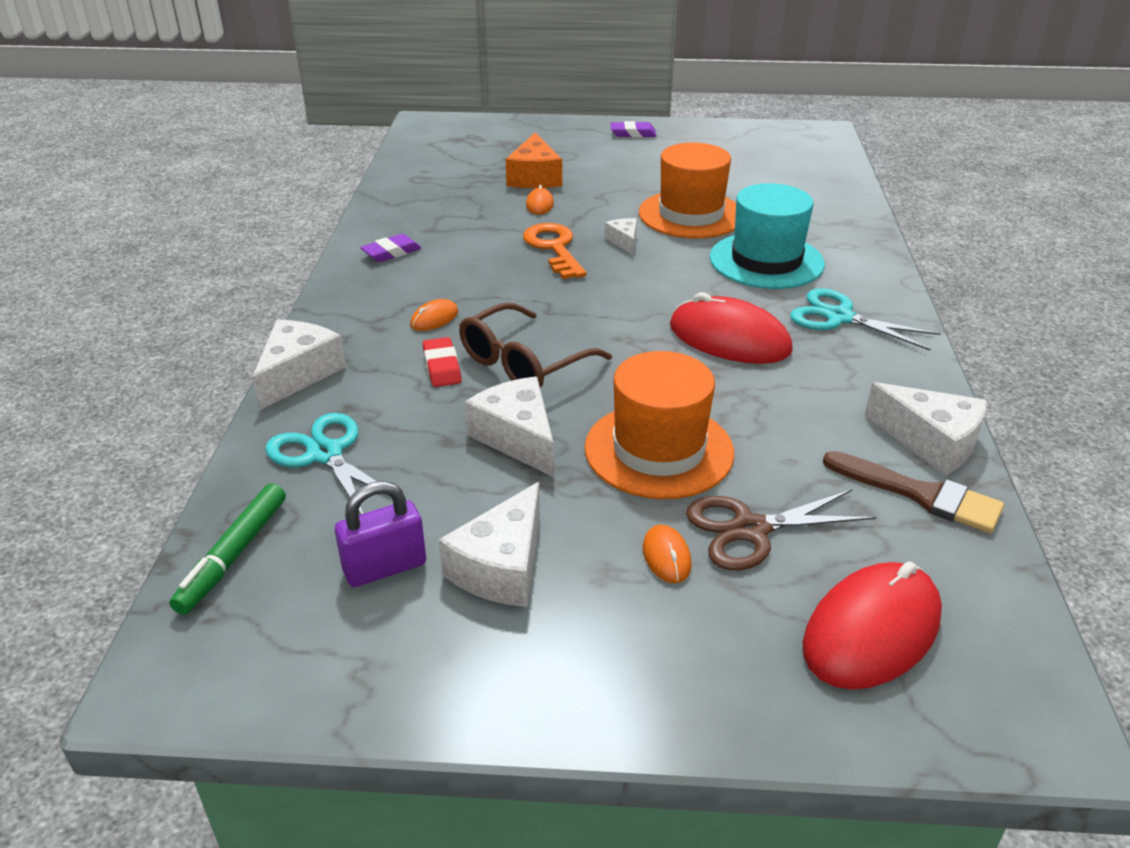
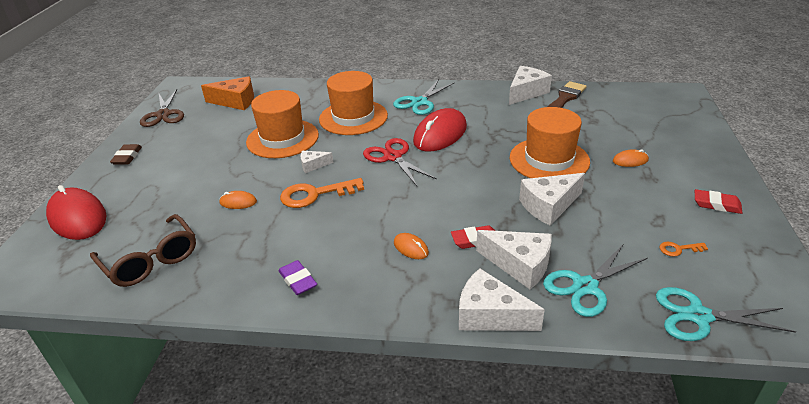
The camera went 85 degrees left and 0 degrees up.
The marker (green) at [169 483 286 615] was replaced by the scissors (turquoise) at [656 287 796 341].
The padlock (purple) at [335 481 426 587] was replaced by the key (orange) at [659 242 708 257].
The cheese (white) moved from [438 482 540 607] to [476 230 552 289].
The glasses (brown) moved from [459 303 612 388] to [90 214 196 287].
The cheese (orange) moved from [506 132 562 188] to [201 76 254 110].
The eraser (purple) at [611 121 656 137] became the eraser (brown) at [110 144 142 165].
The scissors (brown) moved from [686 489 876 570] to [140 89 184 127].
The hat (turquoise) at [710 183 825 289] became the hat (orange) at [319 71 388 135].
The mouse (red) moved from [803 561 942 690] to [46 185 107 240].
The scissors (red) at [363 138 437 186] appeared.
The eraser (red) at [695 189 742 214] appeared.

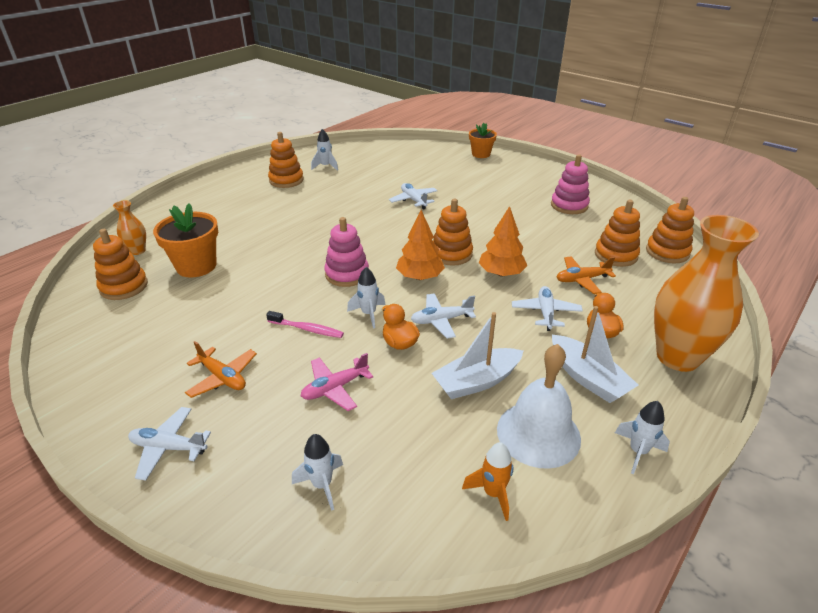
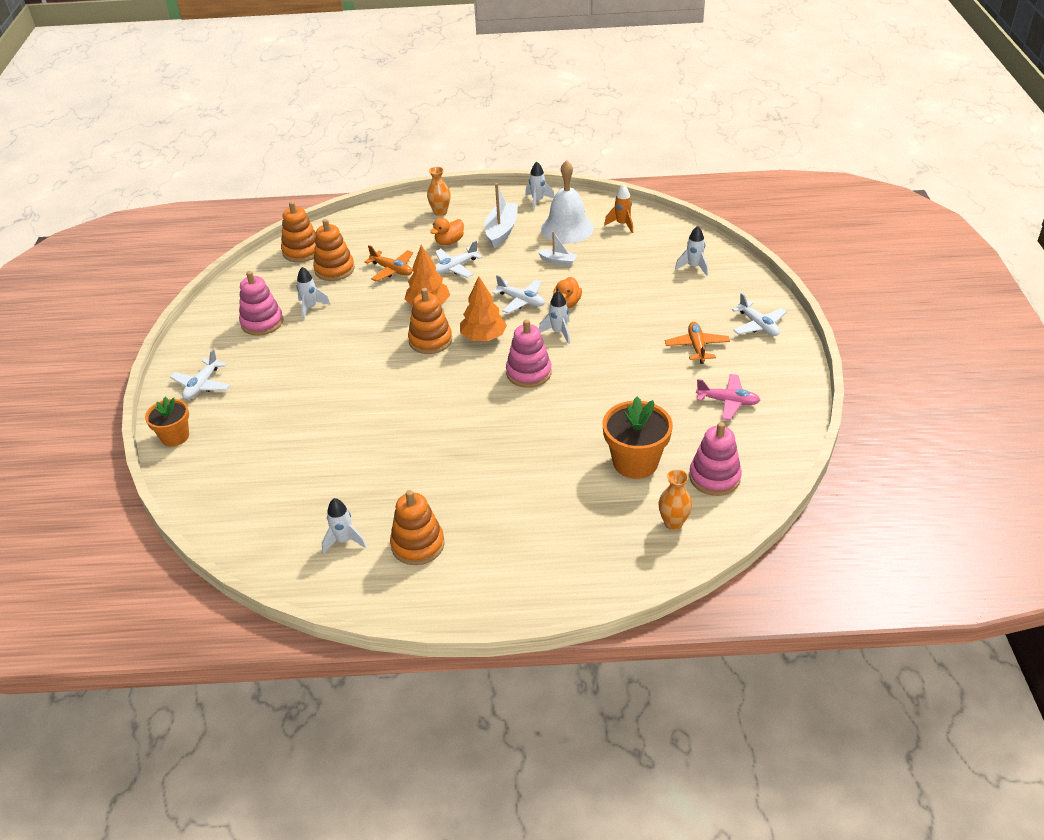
The camera went 130 degrees left and 5 degrees up.
The stacking toy (orange) at [93 229 148 300] became the stacking toy (pink) at [689 422 742 496].
The toothbrush (pink) at [266 311 344 338] disappeared.
The plane (pink) moved from [301 353 373 411] to [696 374 760 420].
The plane (white) moved from [389 183 438 210] to [170 349 230 400].
The boat (white) at [432 312 523 399] changed to 0.56 times the size.
The vase (orange) at [654 215 759 372] changed to 0.45 times the size.
The rocket (white) at [297 267 331 320] appeared.

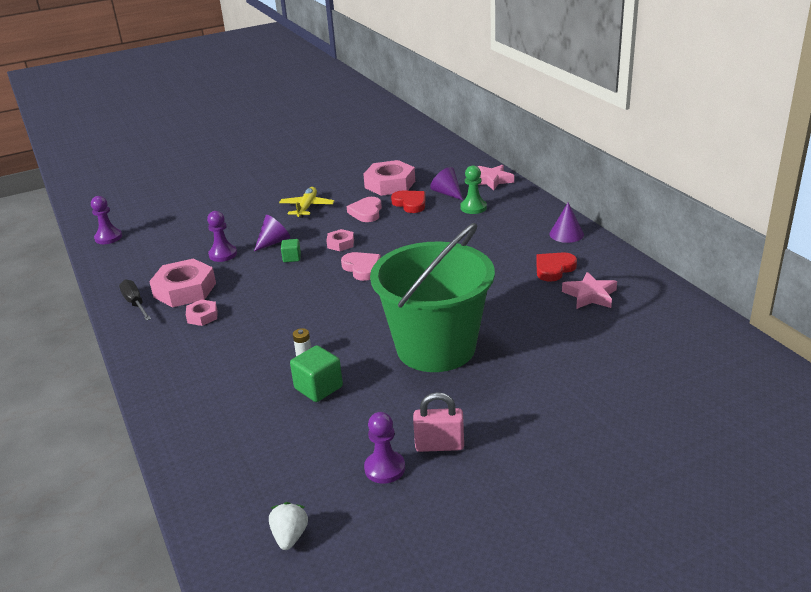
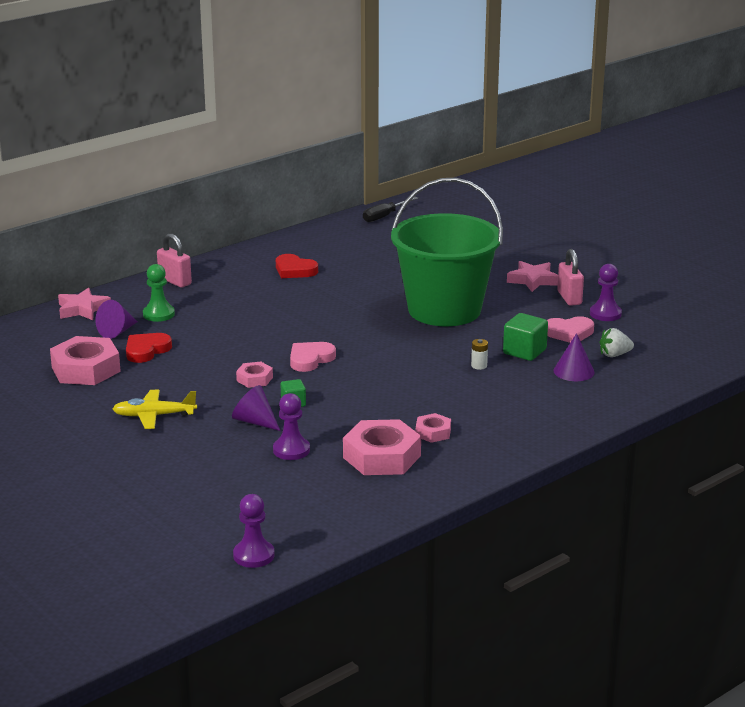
The camera went 105 degrees left and 5 degrees down.
The screwdriver (black) moved from [119 280 151 321] to [363 197 418 222].
The strawberry (white) moved from [269 502 308 550] to [599 328 634 357].
The heart (pink) moved from [347 197 382 222] to [547 316 594 343].
The cone (purple) moved from [549 202 584 243] to [553 333 595 381].
The star (pink) moved from [562 272 617 309] to [507 261 558 292].
The padlock (pink) at [157 233 192 288] appeared.

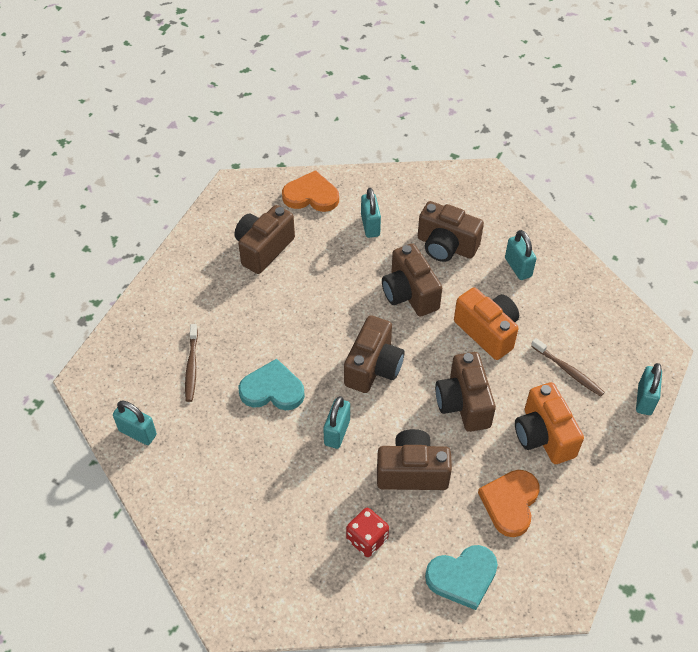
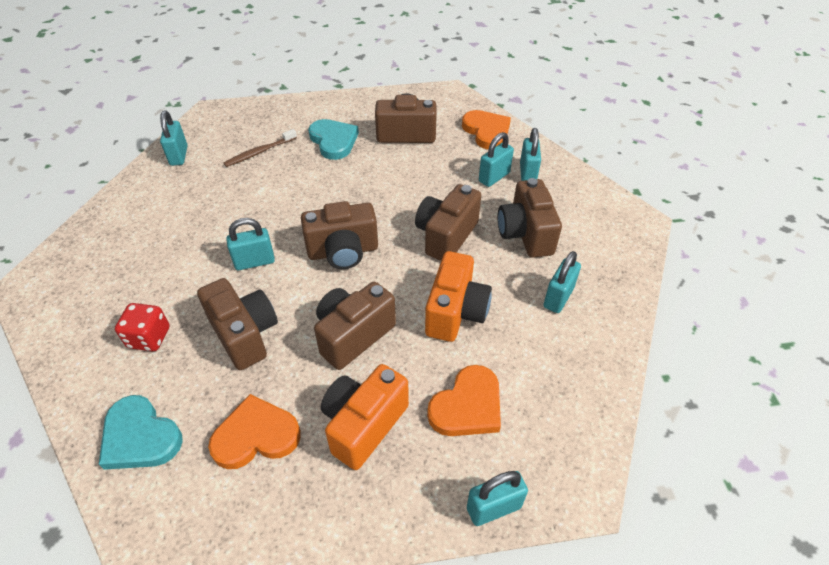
The camera went 55 degrees right and 5 degrees down.
The heart (turquoise) moved from [239 359 305 410] to [308 119 359 160].
The toothbrush (brown) at [531 338 605 397] was replaced by the heart (orange) at [427 365 501 436].
The padlock (turquoise) at [520 128 541 181] appeared.

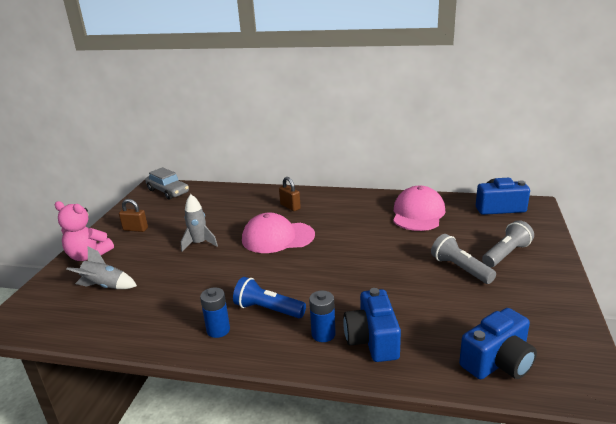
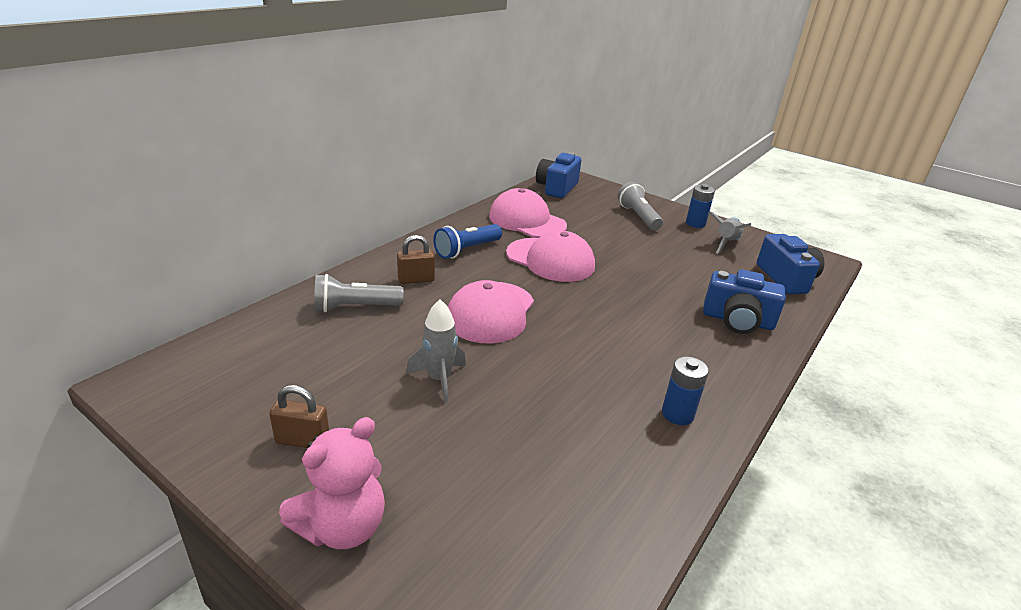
The camera went 70 degrees left and 5 degrees up.
The rocket (grey) moved from [66 246 137 289] to [708 211 751 253].
The padlock (brown) at [119 199 148 232] turned 60 degrees clockwise.
The car (grey) at [145 167 189 200] disappeared.
The flashlight (blue) moved from [233 277 306 318] to [434 224 502 259].
The battery (blue) moved from [309 290 336 342] to [686 184 715 228].
The flashlight (grey) moved from [431 234 496 284] to [314 274 404 312].
The cap (pink) at [506 230 595 282] appeared.

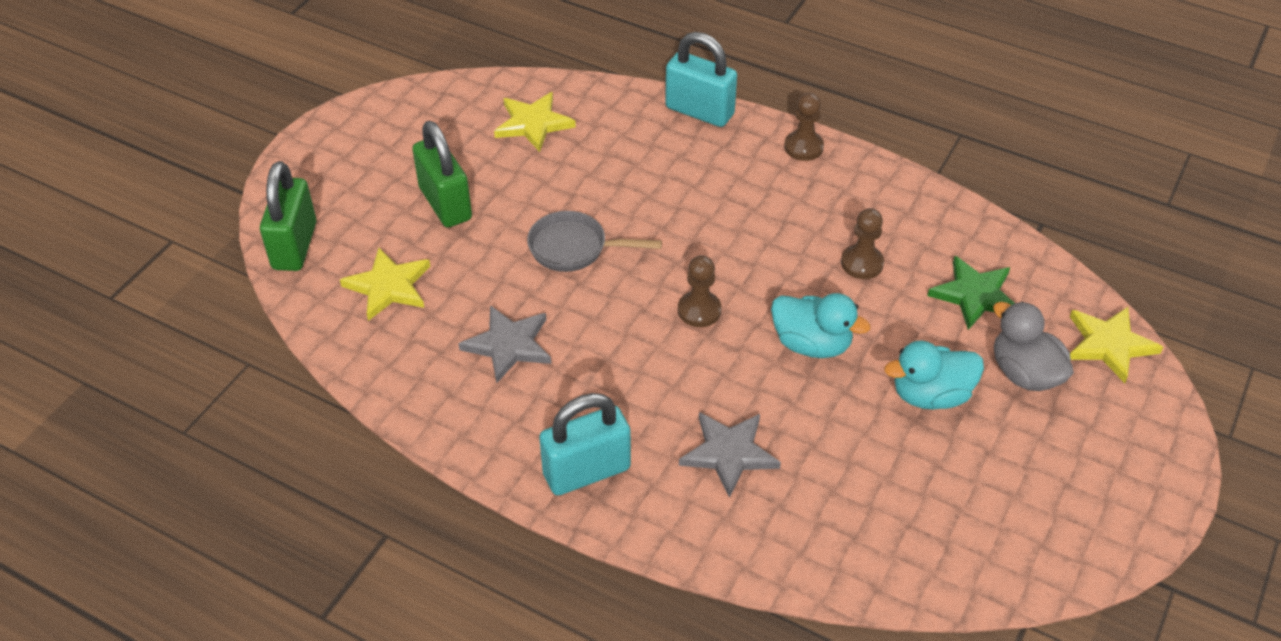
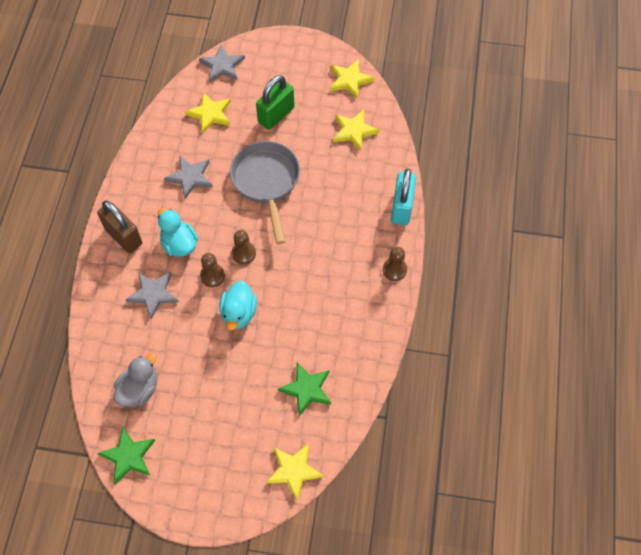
The camera went 70 degrees right and 15 degrees up.
The padlock (green) at [260 161 316 271] was replaced by the star (grey) at [199 45 245 82].
The pan (grey) at [527 211 662 272] changed to 1.61 times the size.
The padlock (turquoise) at [539 393 631 495] became the padlock (brown) at [97 200 142 253].
The pawn (brown) moved from [841 208 884 279] to [200 253 225 287].
The duck (turquoise) moved from [884 341 984 409] to [158 208 198 257].
The duck (grey) moved from [993 302 1074 391] to [114 353 157 407].
The star (green) at [98 427 155 484] appeared.
The star (yellow) at [330 60 375 99] appeared.

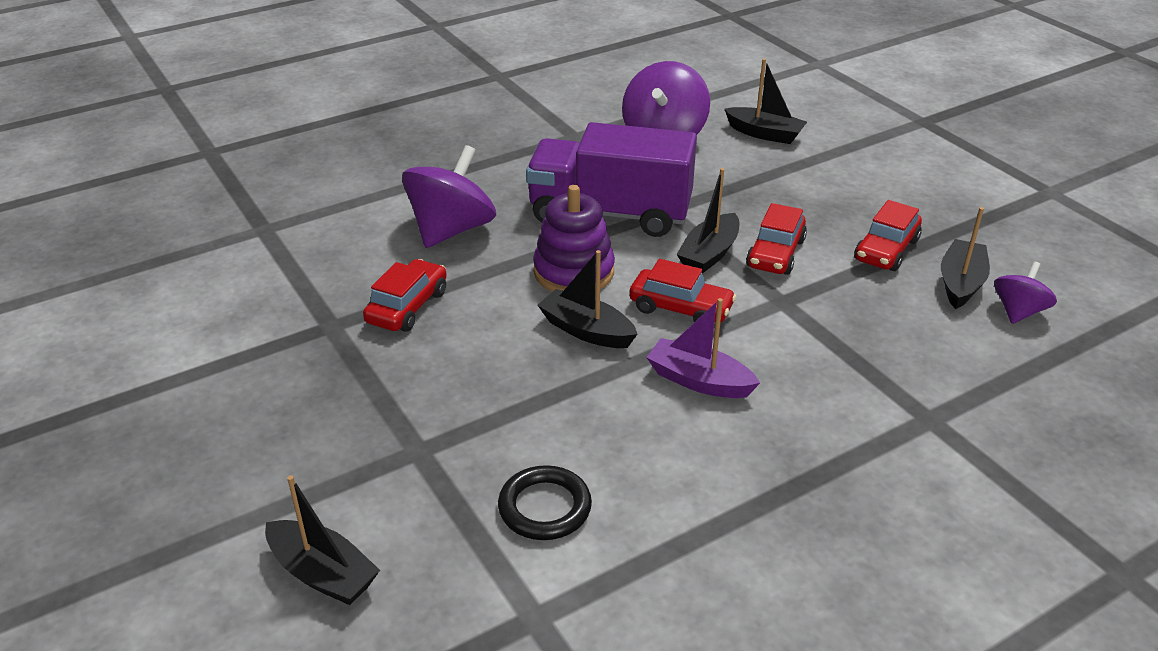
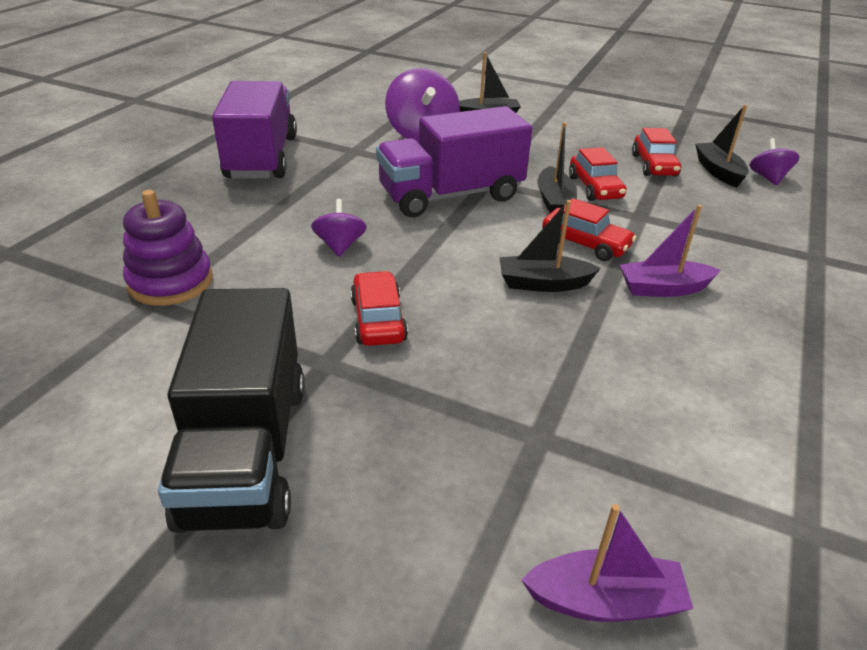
The camera went 35 degrees left and 0 degrees up.
The boat (black) at [265 475 380 605] became the boat (purple) at [521 504 693 622].
The spinning top (purple) at [402 145 496 248] changed to 0.55 times the size.
The ring (black) at [498 465 592 540] disappeared.
The stacking toy (purple) moved from [533 185 615 292] to [123 190 213 306].
The car (red) at [629 259 737 323] turned 45 degrees clockwise.
The truck (black) at [158 288 305 533] appeared.
The truck (purple) at [212 81 297 179] appeared.

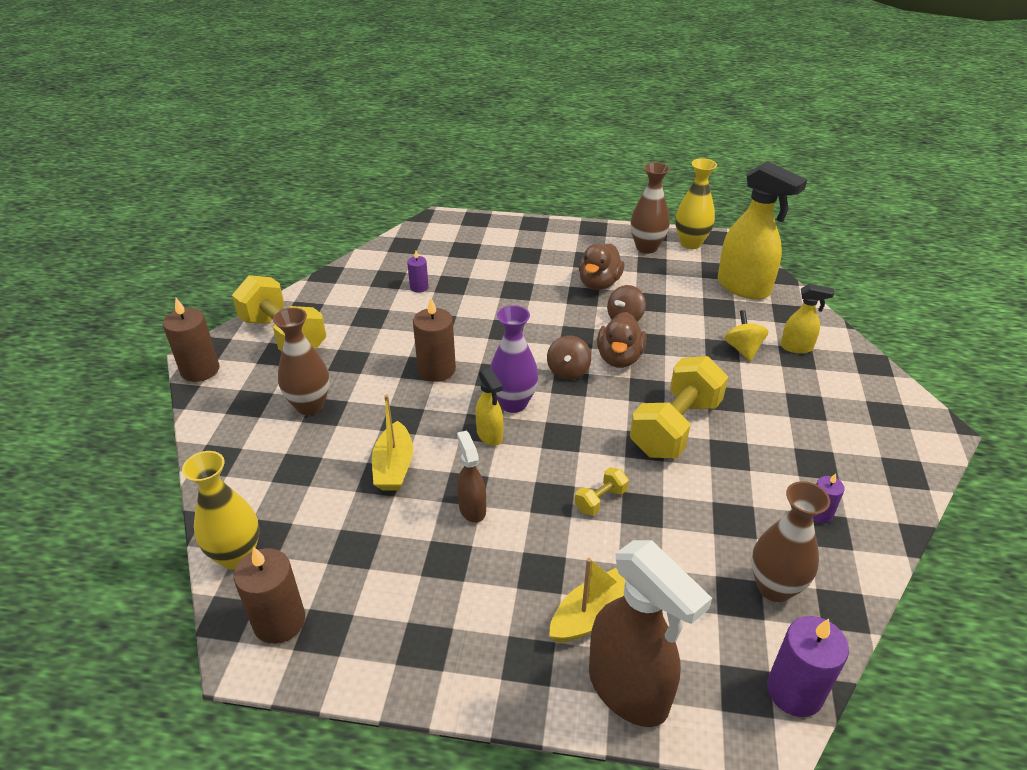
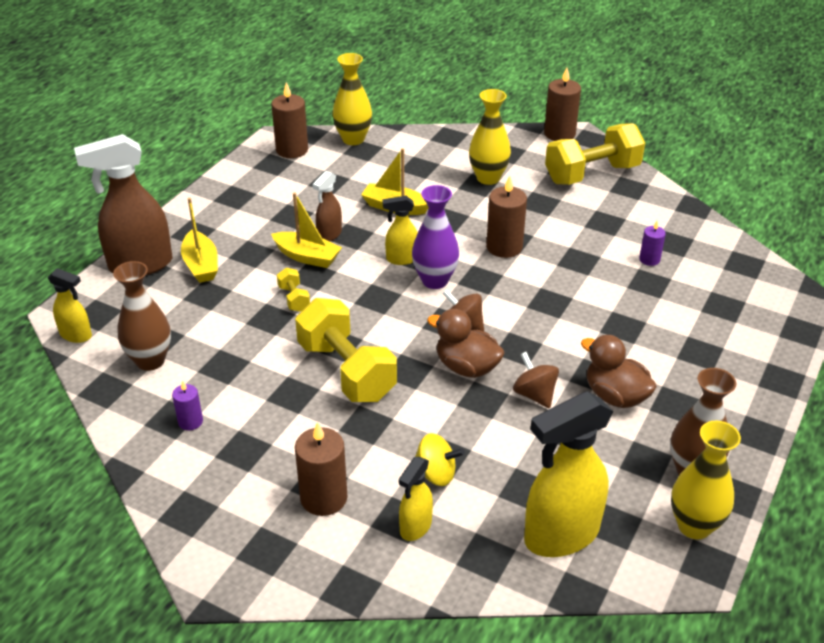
The camera went 110 degrees right and 0 degrees up.
The vase (brown) at [273 308 330 415] became the vase (yellow) at [469 89 511 185].
The spray bottle (brown) at [457 431 486 523] turned 120 degrees clockwise.
The candle (purple) at [767 616 849 717] was replaced by the spray bottle (yellow) at [48 268 92 343].
The boat (yellow) at [271 192 342 268] appeared.
The candle (brown) at [295 422 348 516] appeared.

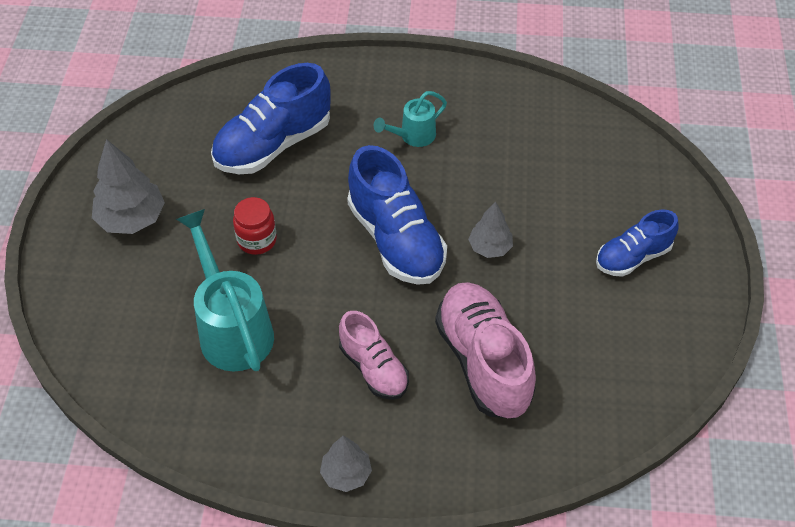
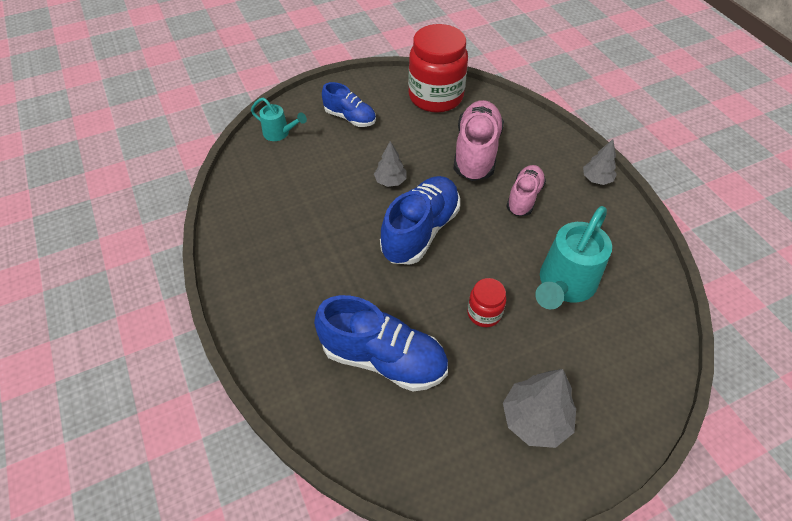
The camera went 120 degrees left and 0 degrees up.
The watering can (turquoise) moved from [374 91 447 147] to [251 98 307 141].
The shoe (pink) at [435 282 536 418] turned 150 degrees clockwise.
The jar (red) at [408 24 468 113] appeared.

